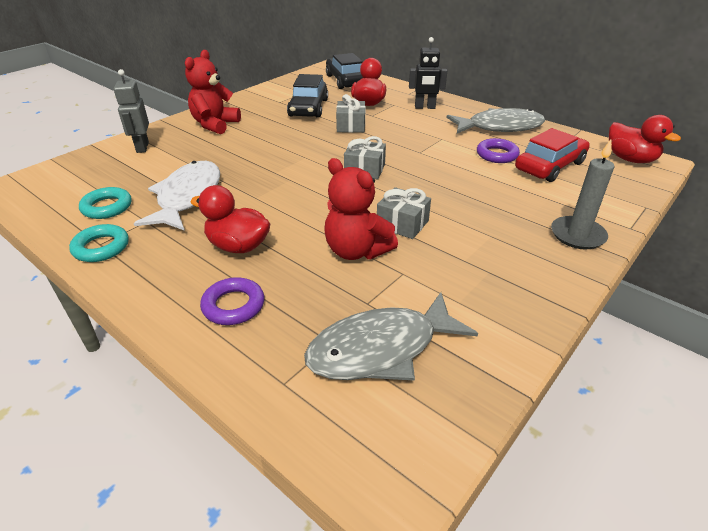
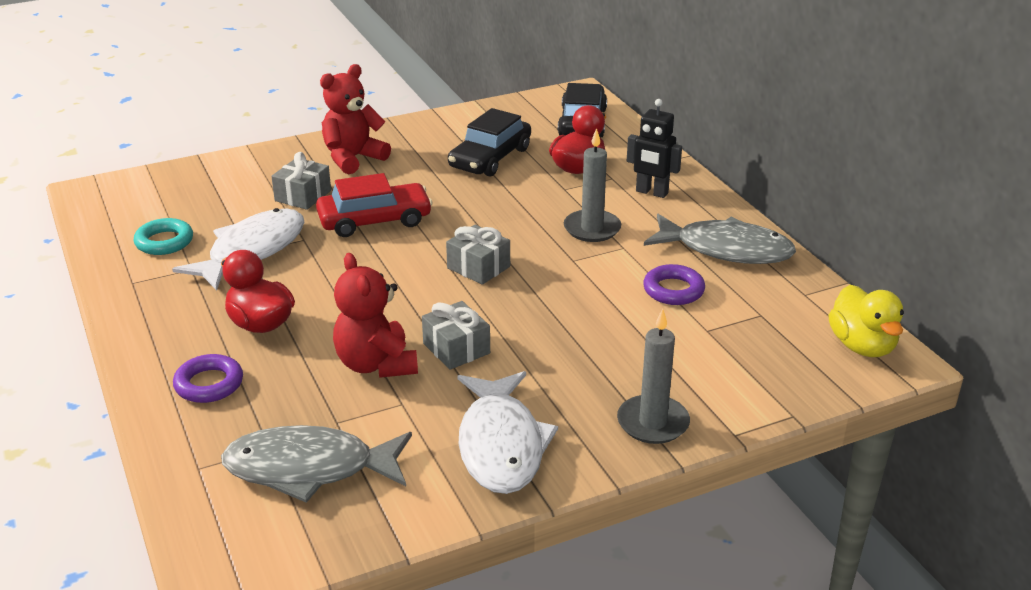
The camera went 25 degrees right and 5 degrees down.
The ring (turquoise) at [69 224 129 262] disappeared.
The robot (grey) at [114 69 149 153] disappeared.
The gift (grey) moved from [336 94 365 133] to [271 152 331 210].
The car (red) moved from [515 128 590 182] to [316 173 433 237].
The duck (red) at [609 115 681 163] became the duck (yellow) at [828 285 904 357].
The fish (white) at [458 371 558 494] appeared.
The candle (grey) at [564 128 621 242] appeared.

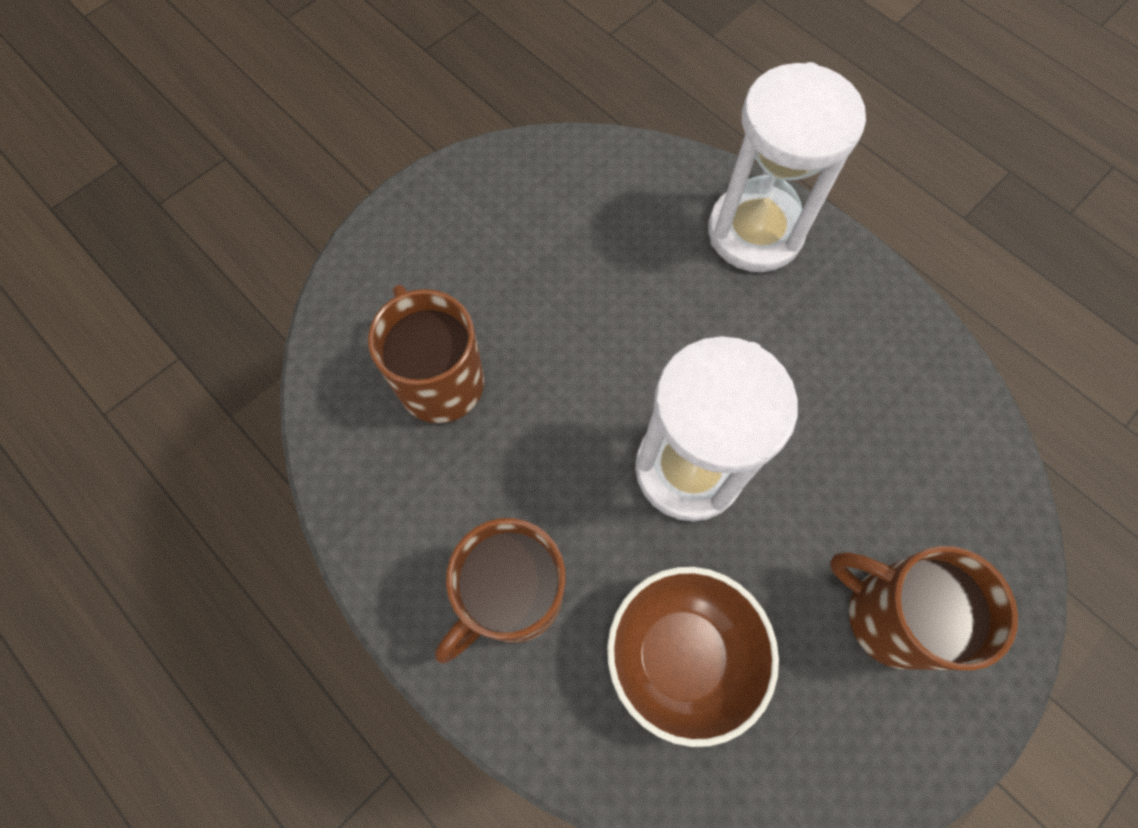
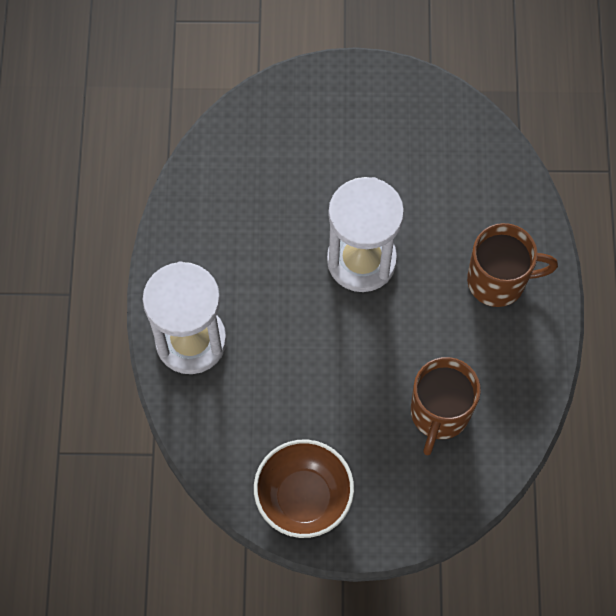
The camera went 135 degrees left and 0 degrees up.
The bowl (brown) moved from [607 567 779 747] to [254 439 354 538].
The mug (brown) at [830 546 1018 671] disappeared.

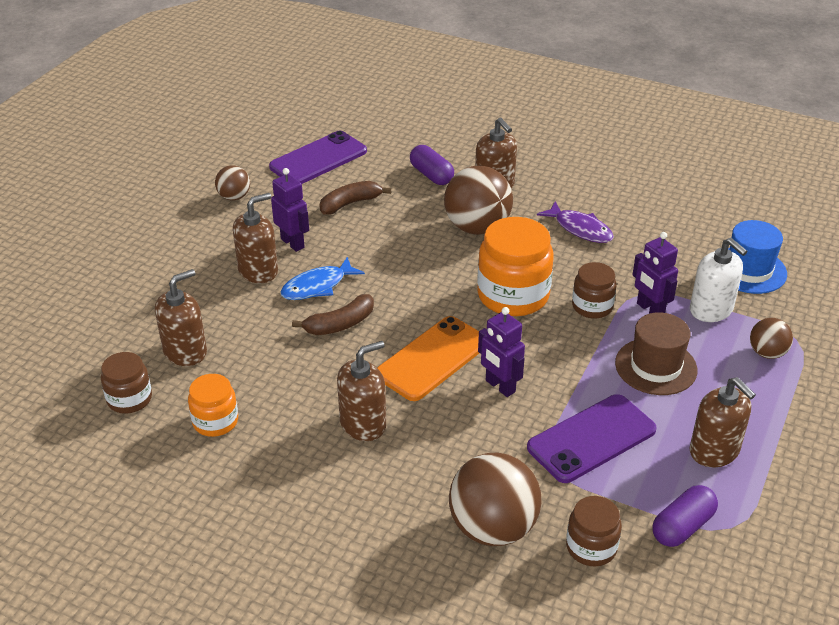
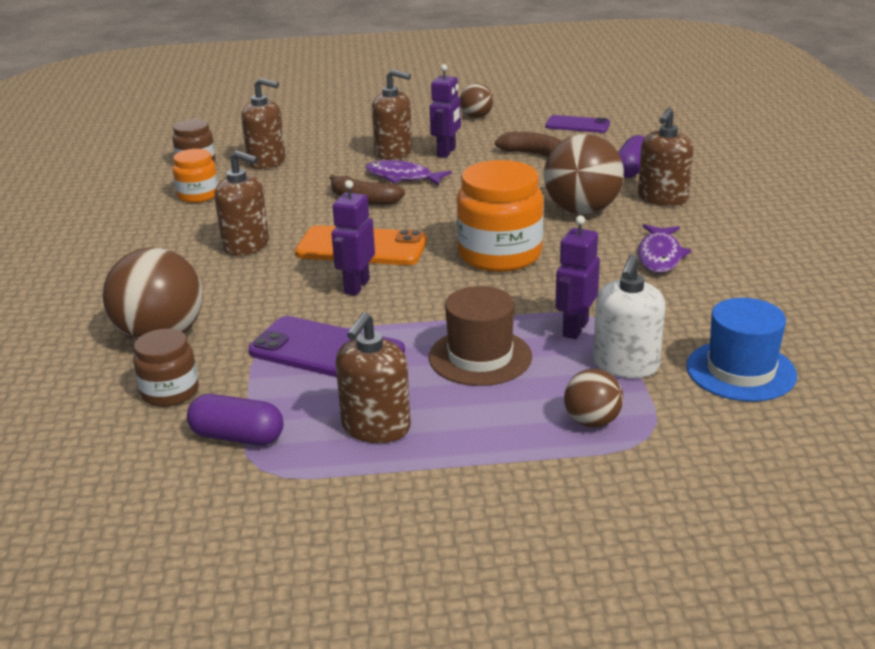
The camera went 60 degrees right and 10 degrees down.
The phone (purple) at [269 131 367 184] changed to 0.62 times the size.
The fish (blue) at [280 257 365 300] became the fish (purple) at [365 160 452 185].
The jar (brown) at [572 262 617 318] disappeared.

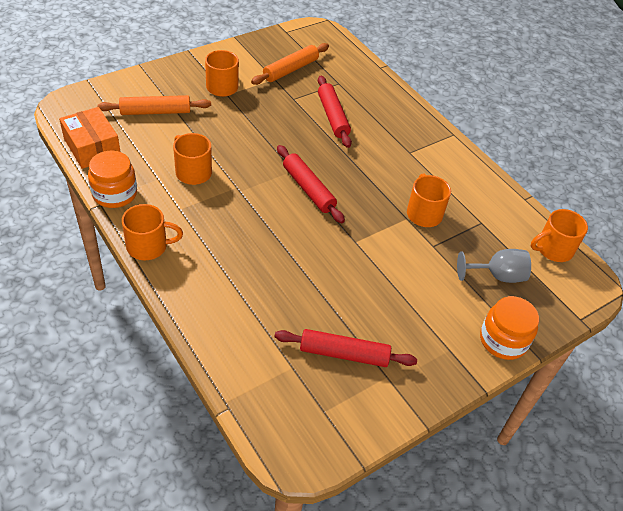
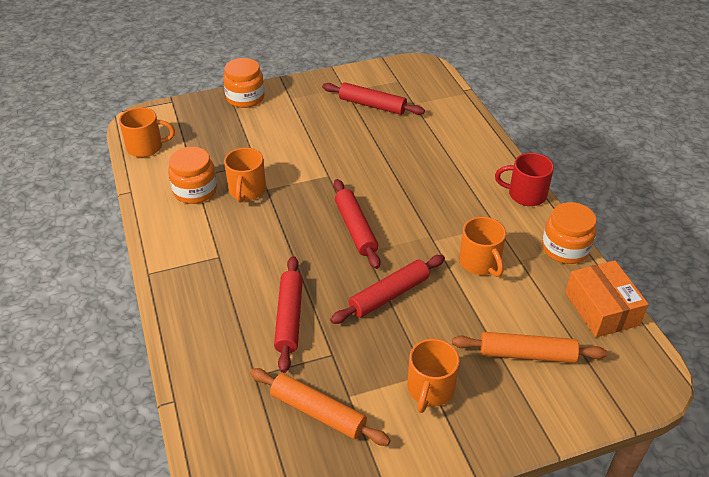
The camera went 160 degrees left and 5 degrees down.
The mug (orange) at [122 204 183 260] became the mug (red) at [495 153 554 206].
The rolling pin (orange) at [251 43 329 85] turned 60 degrees clockwise.
The goblet (grey) at [457 249 531 283] disappeared.
The jar (orange) at [168 147 217 204] appeared.
The rolling pin (red) at [330 255 445 324] appeared.

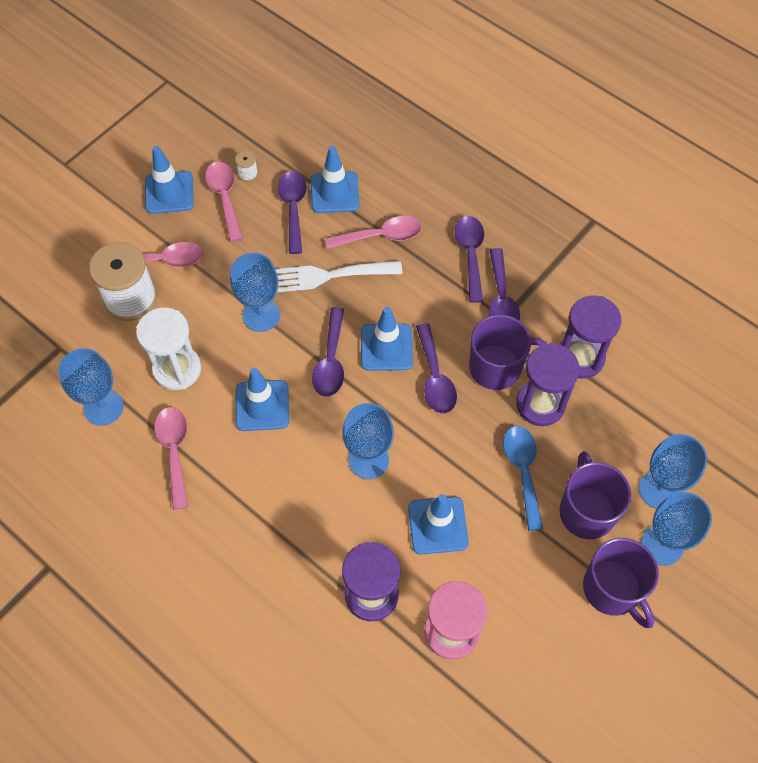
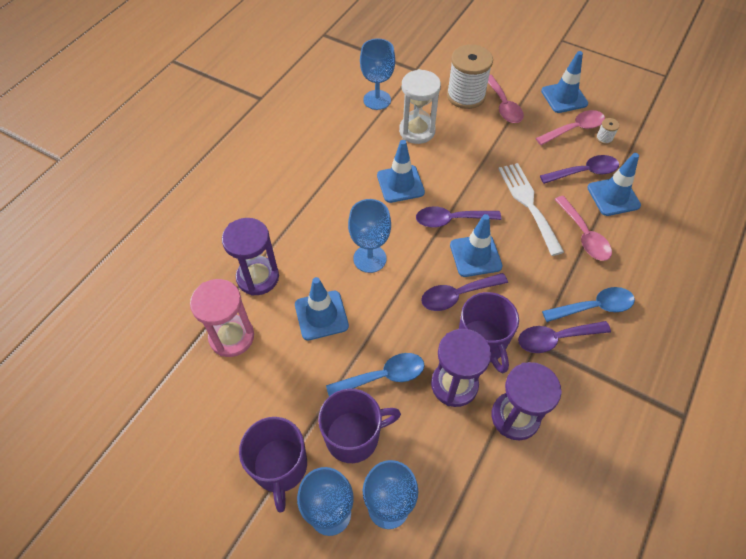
The camera went 80 degrees right and 5 degrees down.
The spoon (pink) at [154 407 188 510] disappeared.
The goblet (blue) at [230 253 280 332] disappeared.
The spoon (purple) at [455 216 484 303] became the spoon (blue) at [542 287 635 322].
The mug (purple) at [583 538 659 628] turned 60 degrees counterclockwise.

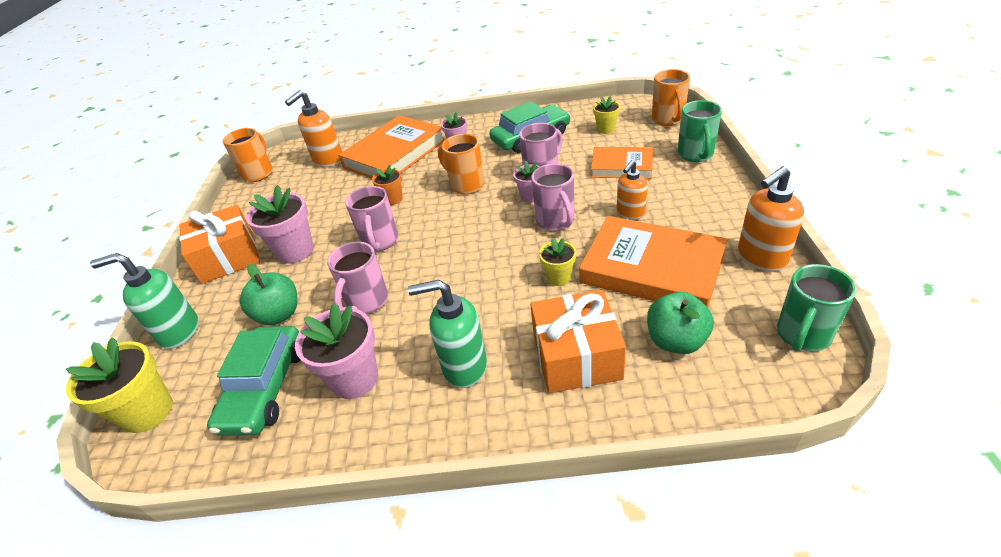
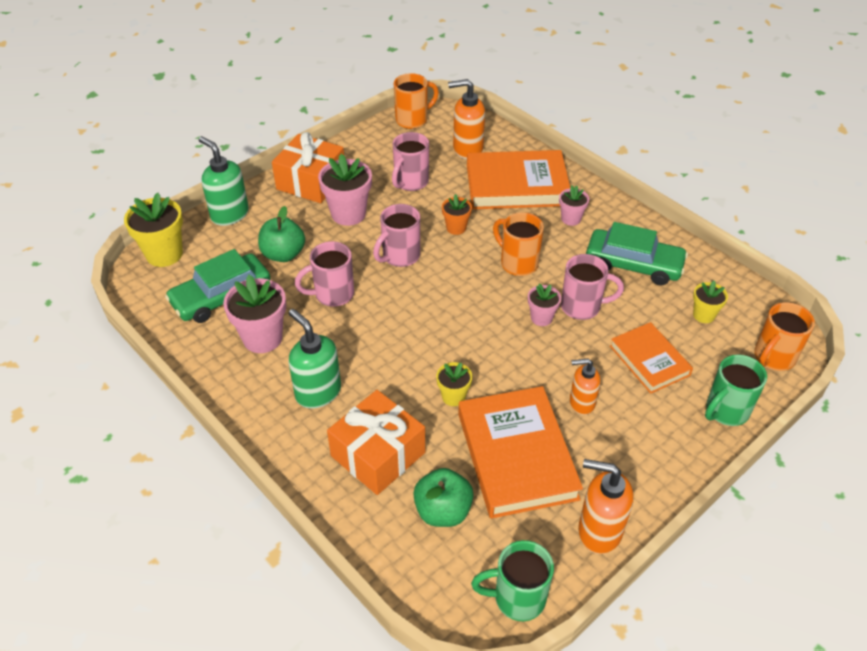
The camera went 45 degrees right and 5 degrees up.
The mug (orange) at [438 134 485 194] turned 45 degrees counterclockwise.
The mug (pink) moved from [531 164 574 231] to [392 132 429 191].

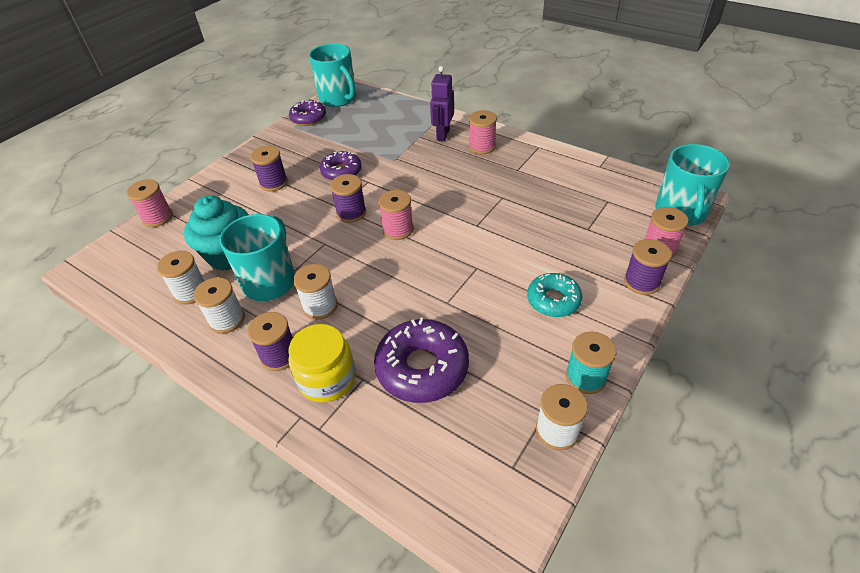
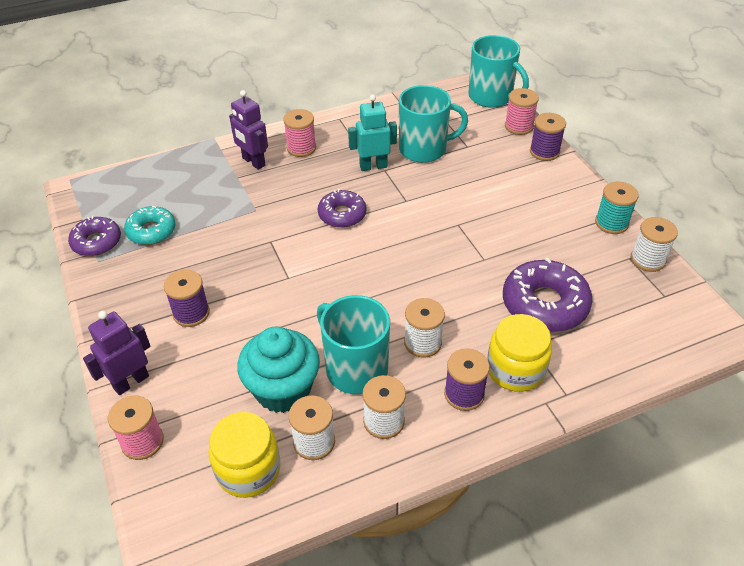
The camera went 60 degrees left and 0 degrees up.
The mug (turquoise) moved from [309 44 356 107] to [399 85 468 163].
The donut (purple) moved from [320 151 362 181] to [318 189 366 228].
The spool (purple) at [330 174 366 223] disappeared.
The spool (pink) at [378 190 414 240] disappeared.
The donut (turquoise) moved from [527 273 583 317] to [124 206 175 245].
The robot (purple) at [83 311 151 395] appeared.
The jar (yellow) at [208 412 280 498] appeared.
The robot (turquoise) at [348 95 397 171] appeared.

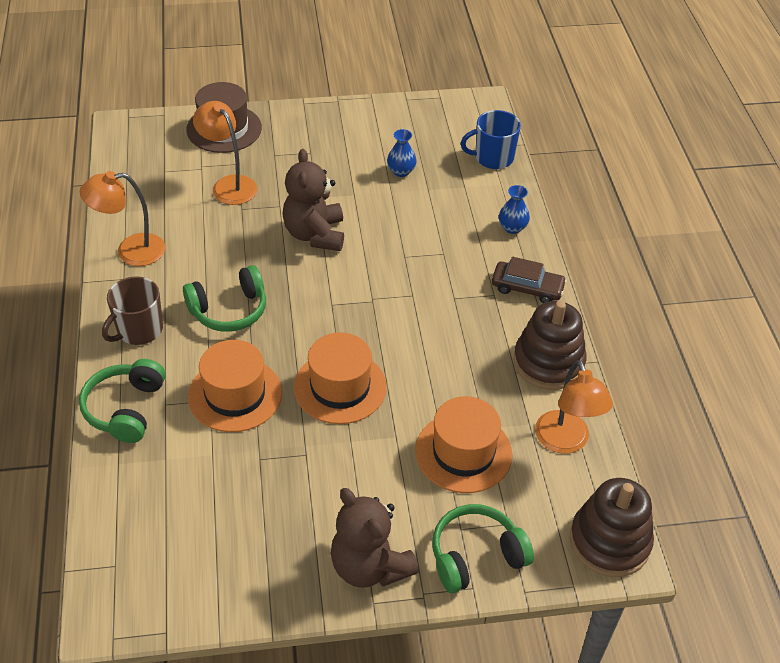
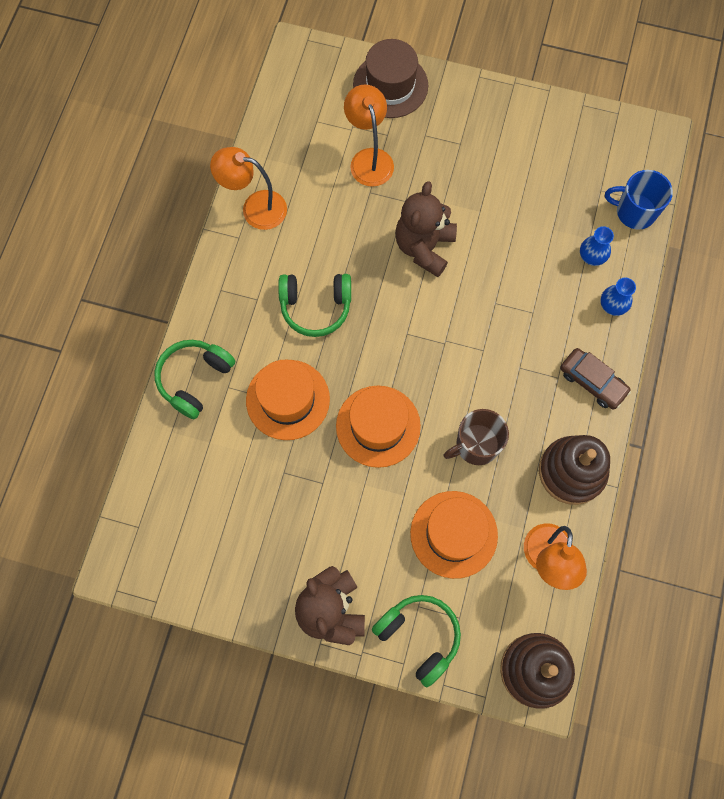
The camera went 25 degrees right and 25 degrees up.
The mug (brown) moved from [102 277 163 345] to [443 409 509 465].
The vase (blue) moved from [387 129 417 177] to [580 226 614 266].
The headphones (green) at [432 504 534 593] turned 45 degrees clockwise.

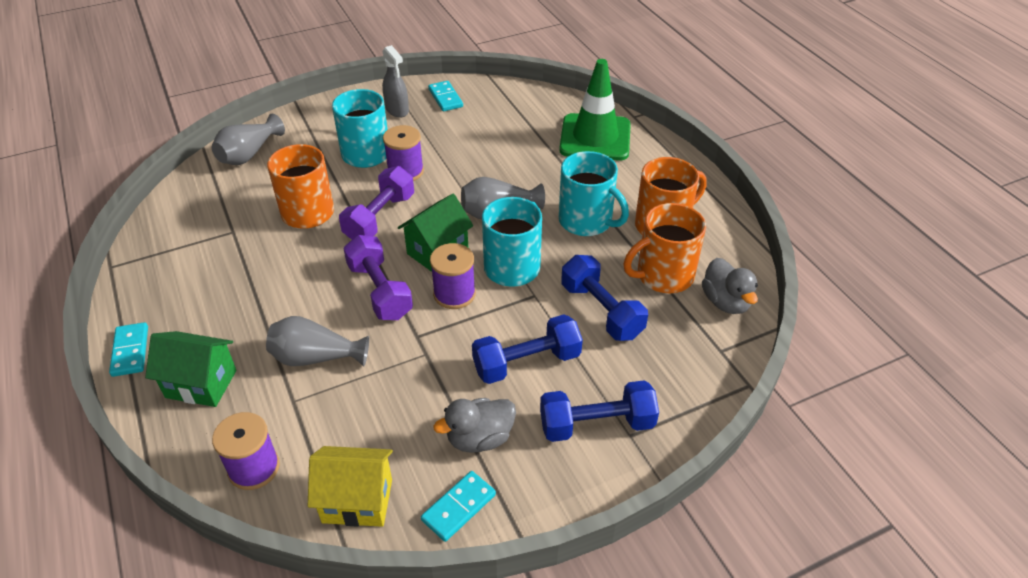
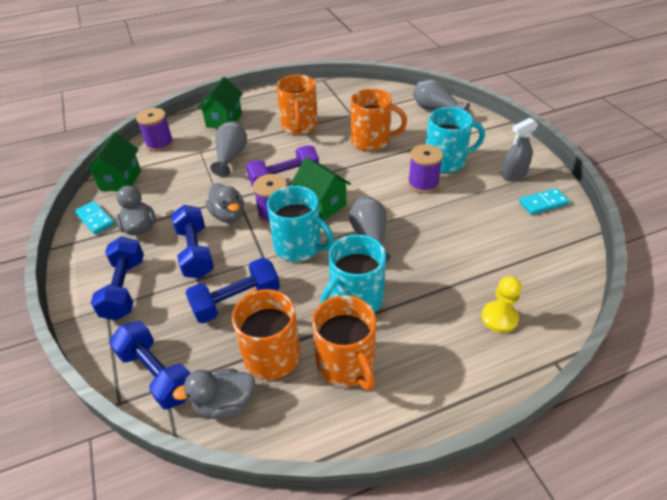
The camera went 95 degrees right and 0 degrees up.
The domino (turquoise) at [109 322 148 377] disappeared.
The house (yellow) at [308 446 393 527] became the house (green) at [85 132 141 192].
The dumbbell (purple) at [339 166 414 240] disappeared.
The traffic cone (green) at [559 59 631 161] was replaced by the pawn (yellow) at [481 276 522 333].
The dumbbell (blue) at [109 321 191 409] appeared.
The duck (grey) at [206 184 244 223] appeared.
The mug (orange) at [276 75 318 135] appeared.

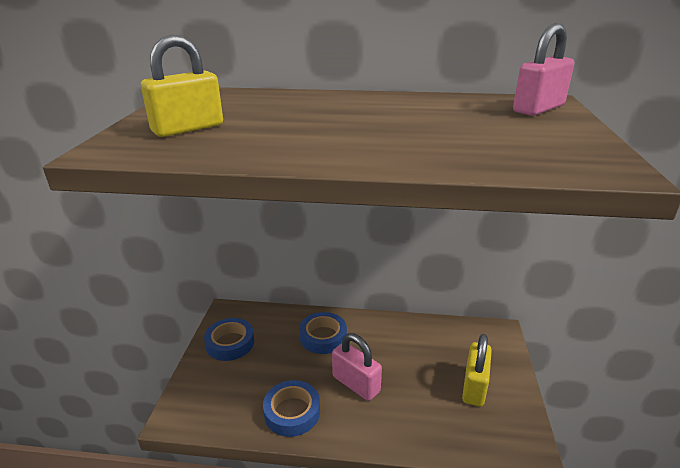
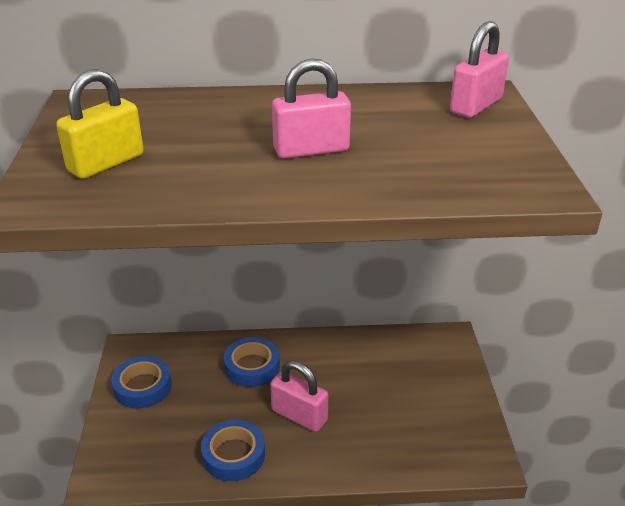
The camera went 10 degrees left and 5 degrees up.
The padlock (yellow) at [462 334 492 407] disappeared.
The padlock (pink) at [272 59 351 159] appeared.

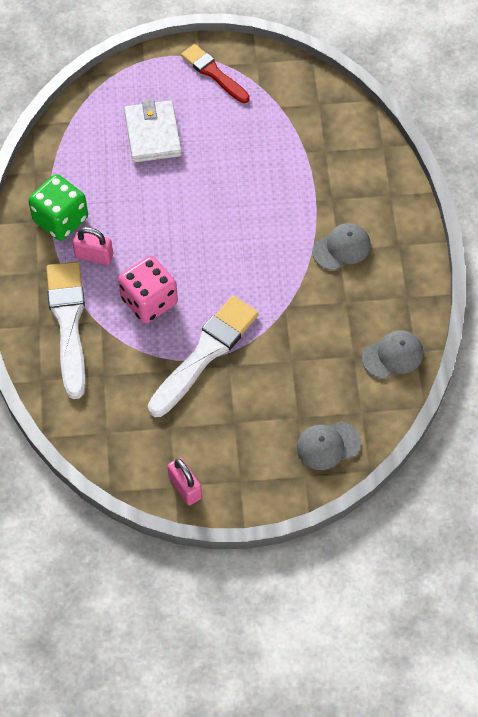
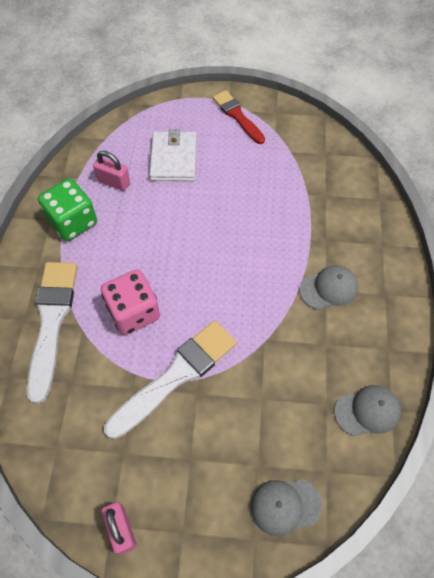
The camera went 10 degrees right and 0 degrees up.
The padlock (pink) moved from [73 227 113 265] to [93 151 130 191].

